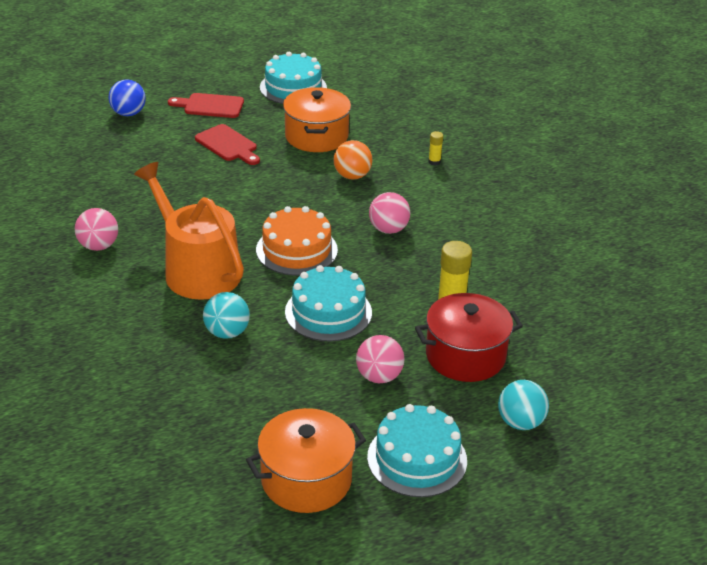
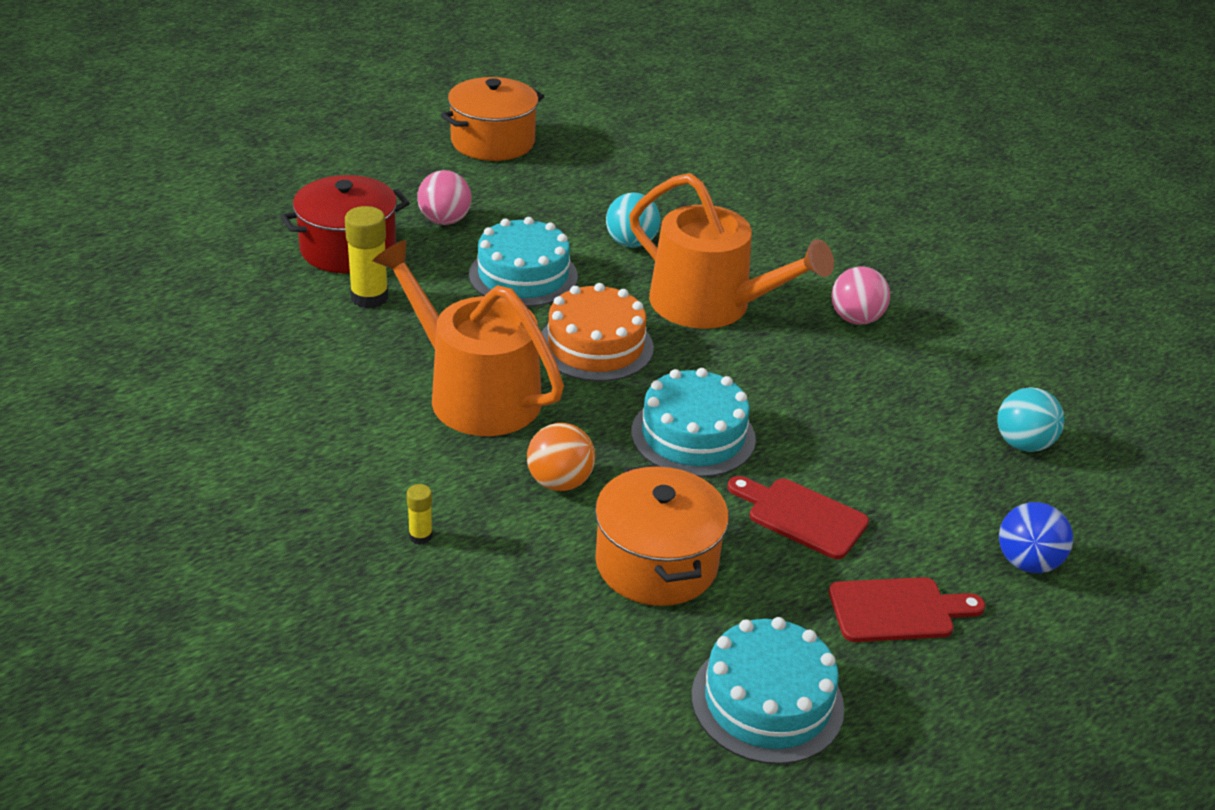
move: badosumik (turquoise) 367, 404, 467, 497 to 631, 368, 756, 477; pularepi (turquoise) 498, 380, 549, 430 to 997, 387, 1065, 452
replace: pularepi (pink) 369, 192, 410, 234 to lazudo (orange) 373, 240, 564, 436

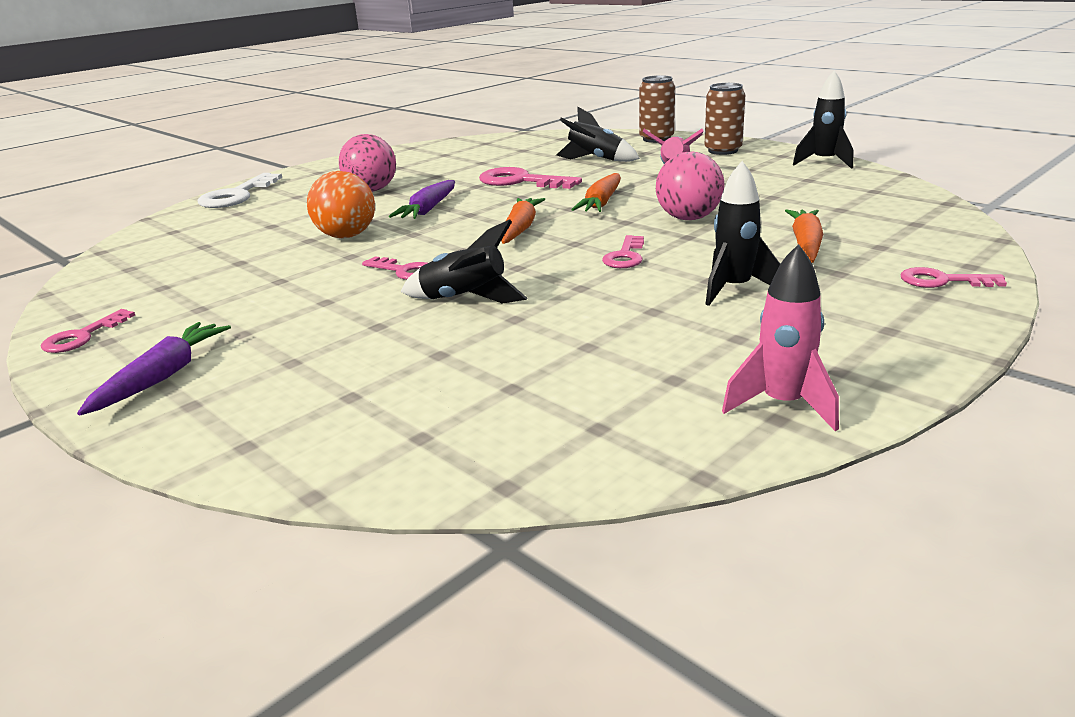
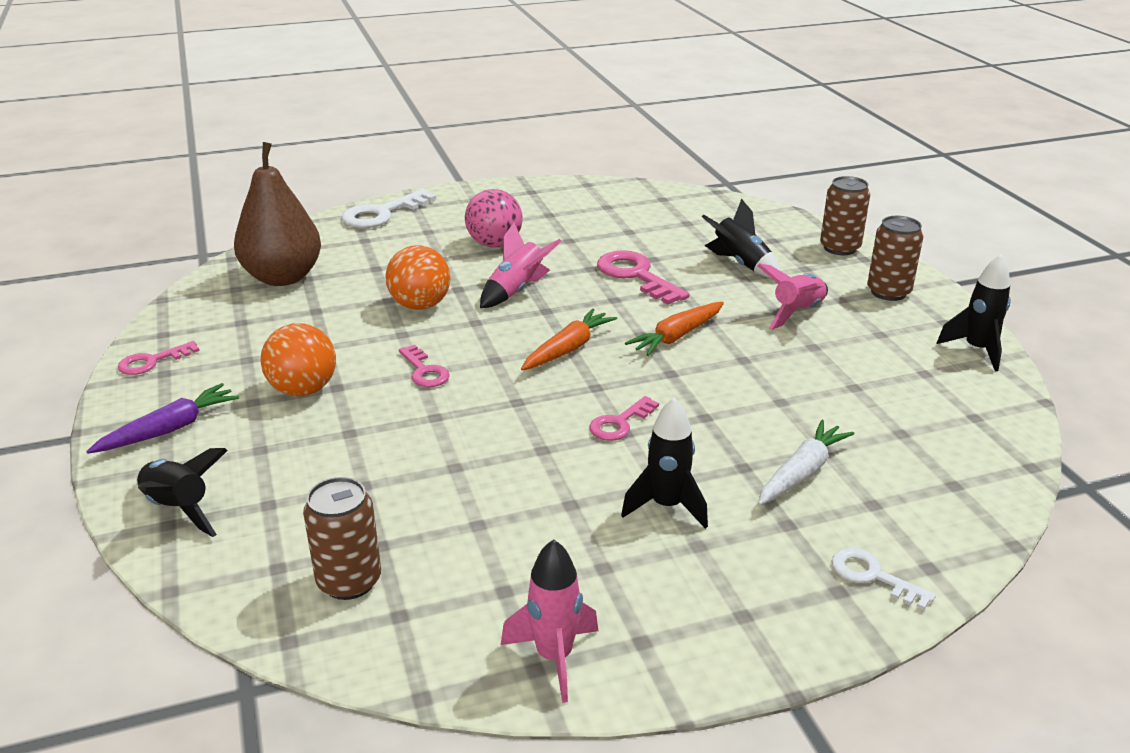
delete: pularepi (pink) 656, 151, 724, 220
insert: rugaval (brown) 234, 142, 321, 286; pularepi (orange) 260, 323, 336, 396; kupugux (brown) 303, 477, 381, 600
move: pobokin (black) 400, 219, 527, 304 to 136, 448, 228, 537
replace: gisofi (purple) 389, 180, 455, 219 to pobokin (pink) 480, 223, 561, 308
recolor: gisofi (orange) 785, 209, 823, 263 to gisofi (white) 758, 420, 855, 505; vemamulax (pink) 901, 267, 1007, 288 to vemamulax (white) 832, 548, 936, 610

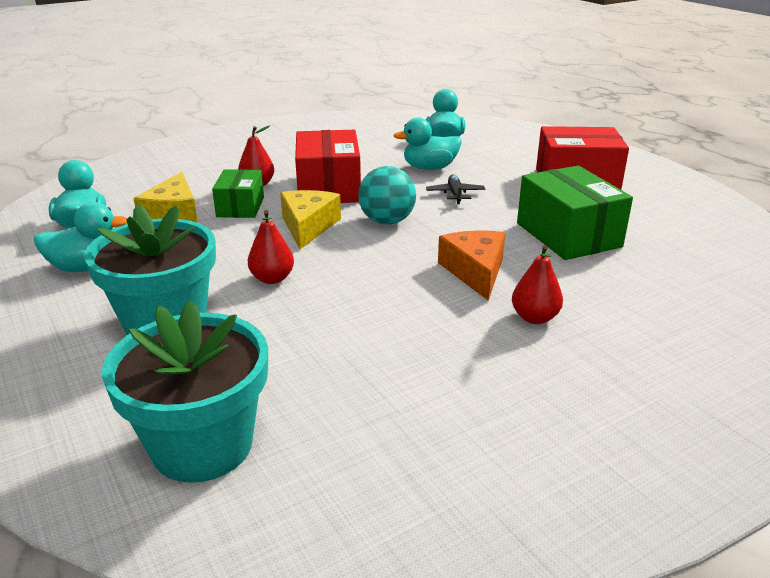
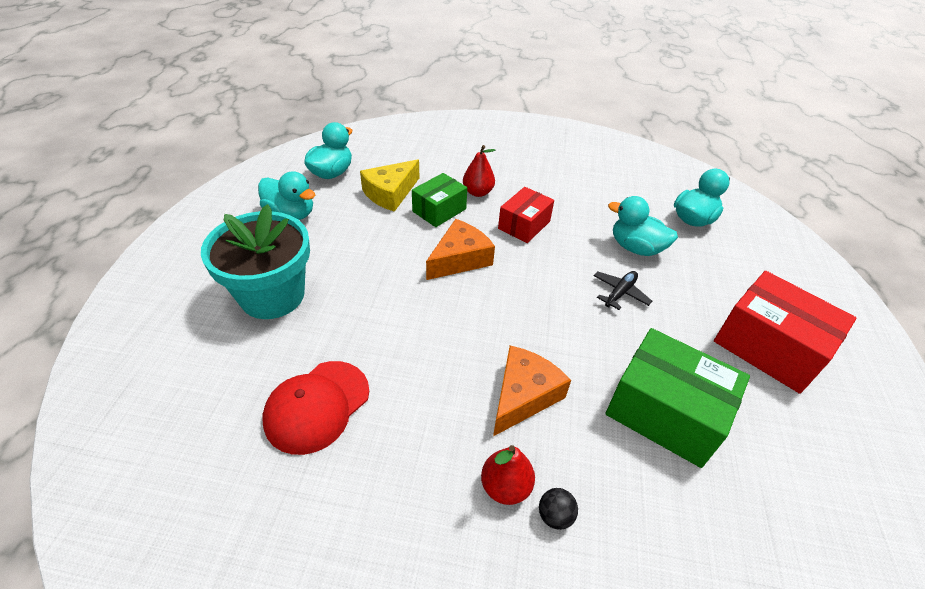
delete: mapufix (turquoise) 102, 300, 268, 483; rugaval (red) 248, 210, 294, 284; pularepi (turquoise) 358, 166, 416, 224
insert: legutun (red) 263, 361, 369, 455; pularepi (black) 539, 488, 578, 530
recolor: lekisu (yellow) 280, 190, 341, 249 to lekisu (orange) 426, 219, 495, 280
rotate: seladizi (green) 517, 166, 633, 260 = 606, 328, 750, 468 75 degrees counterclockwise
resize: seladizi (red) 295, 130, 361, 203 = 498, 187, 554, 243 x0.61

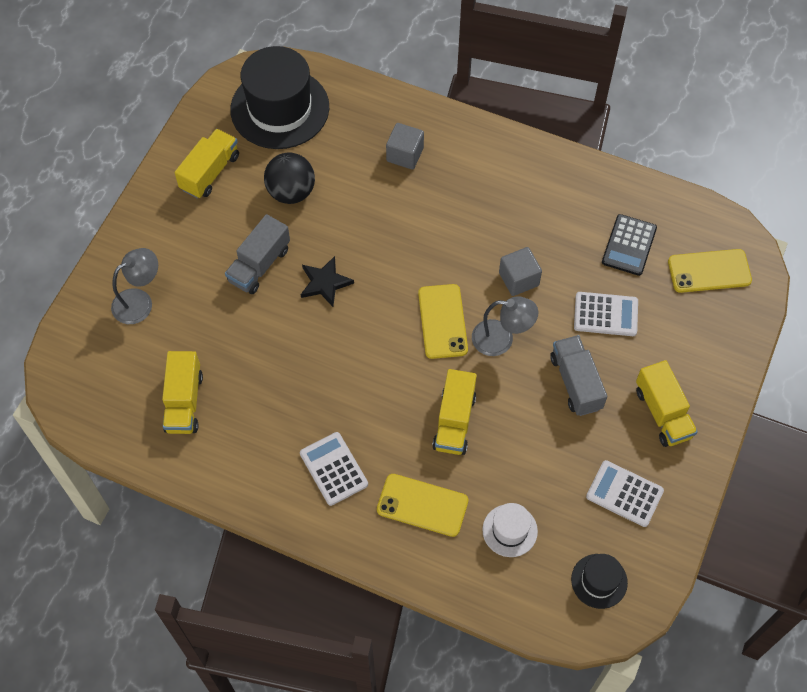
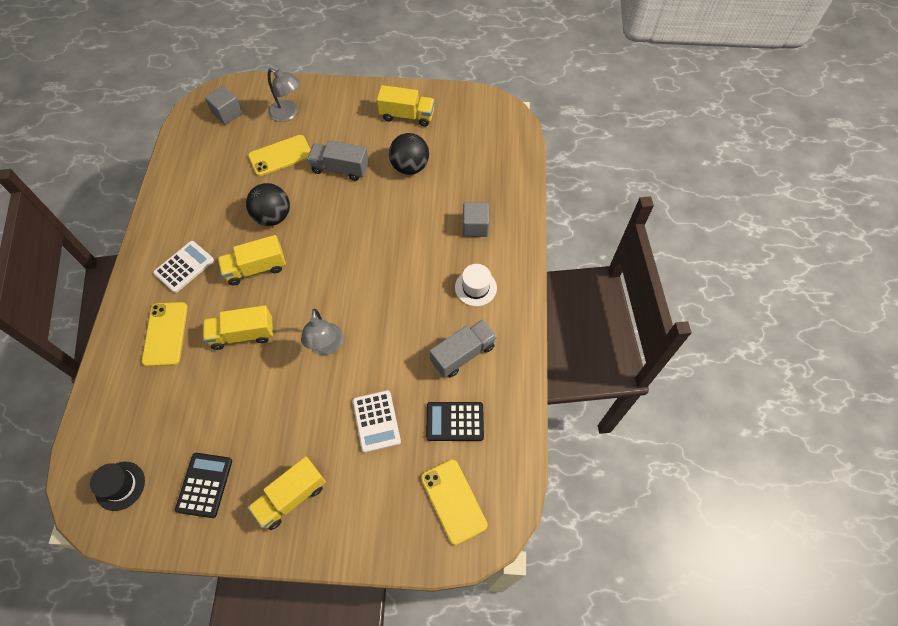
delete: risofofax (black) 230, 46, 329, 149; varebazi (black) 301, 256, 354, 307
insert: pularepi (black) 246, 183, 290, 226
move: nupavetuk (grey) 499, 247, 542, 296 to 205, 86, 242, 125; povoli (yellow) 162, 351, 203, 434 to 217, 235, 286, 285; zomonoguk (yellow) 418, 284, 468, 359 to 248, 135, 311, 176; povoli (grey) 550, 335, 607, 416 to 430, 319, 497, 378; risofofax (white) 482, 503, 538, 557 to 455, 264, 497, 306
recolor: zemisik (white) 586, 460, 664, 527 to zemisik (black) 175, 453, 232, 518

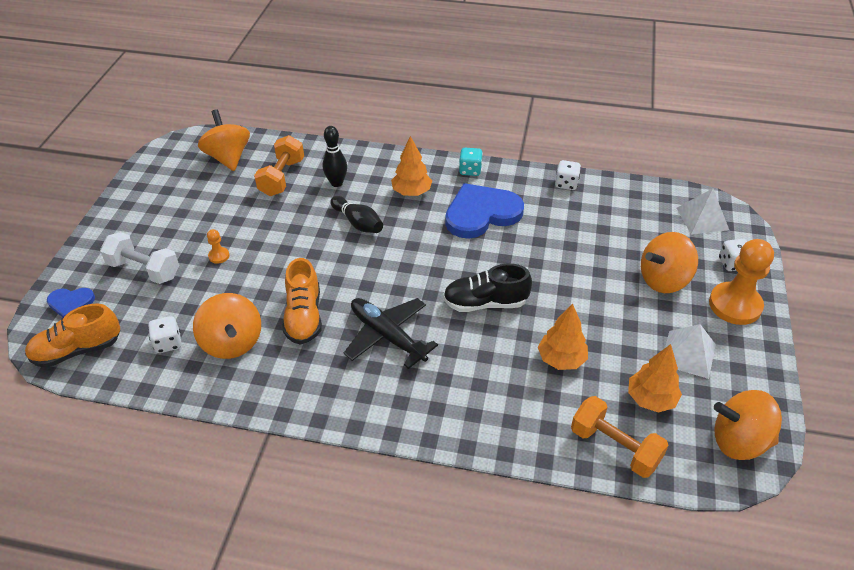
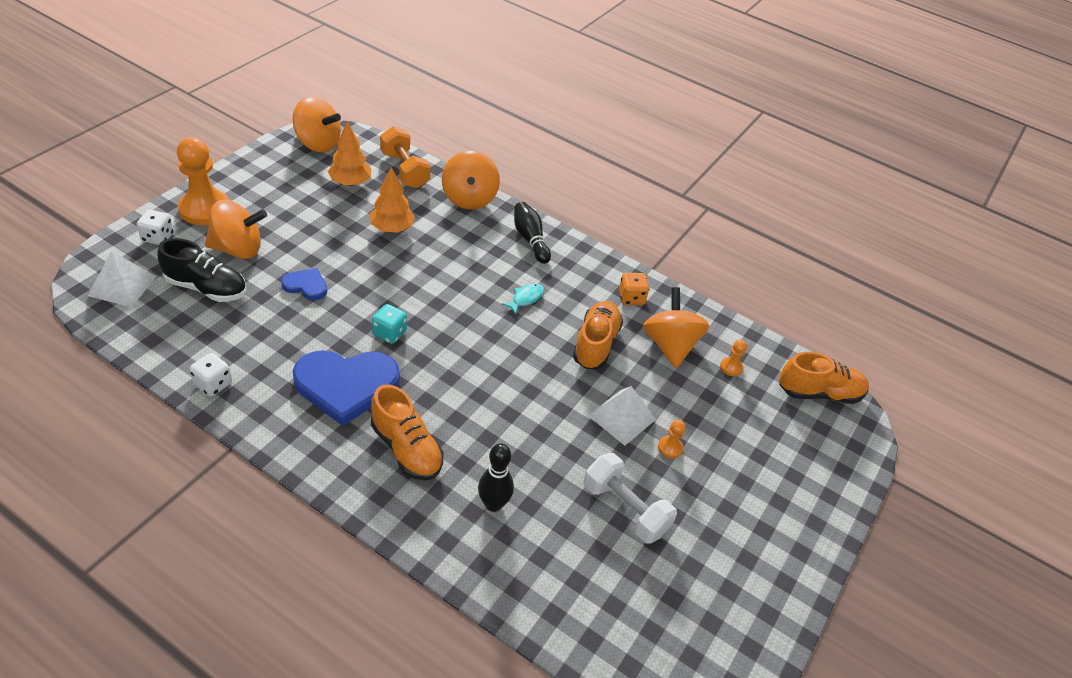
delete: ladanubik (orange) 254, 135, 304, 196
insert: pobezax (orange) 619, 273, 649, 305
move: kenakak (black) 443, 264, 532, 312 to 157, 238, 247, 302; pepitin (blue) 47, 288, 95, 318 to 281, 268, 327, 300; pobezax (turquoise) 459, 148, 483, 176 to 372, 304, 407, 344; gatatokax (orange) 198, 109, 250, 171 to 442, 151, 500, 210; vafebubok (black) 331, 196, 383, 233 to 514, 202, 551, 264; ladanubik (white) 100, 232, 179, 284 to 584, 453, 677, 544; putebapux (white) 665, 324, 716, 379 to 588, 386, 656, 446
replace: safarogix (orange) 391, 136, 432, 196 to kenakak (orange) 371, 384, 443, 481; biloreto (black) 344, 298, 438, 369 to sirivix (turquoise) 501, 283, 544, 315; pobezax (white) 148, 316, 181, 353 to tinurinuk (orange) 720, 340, 747, 376

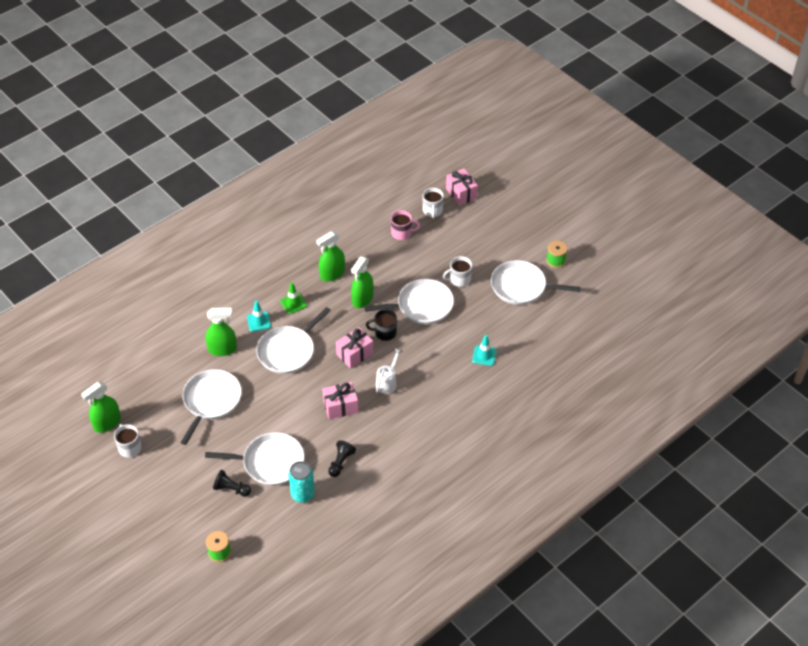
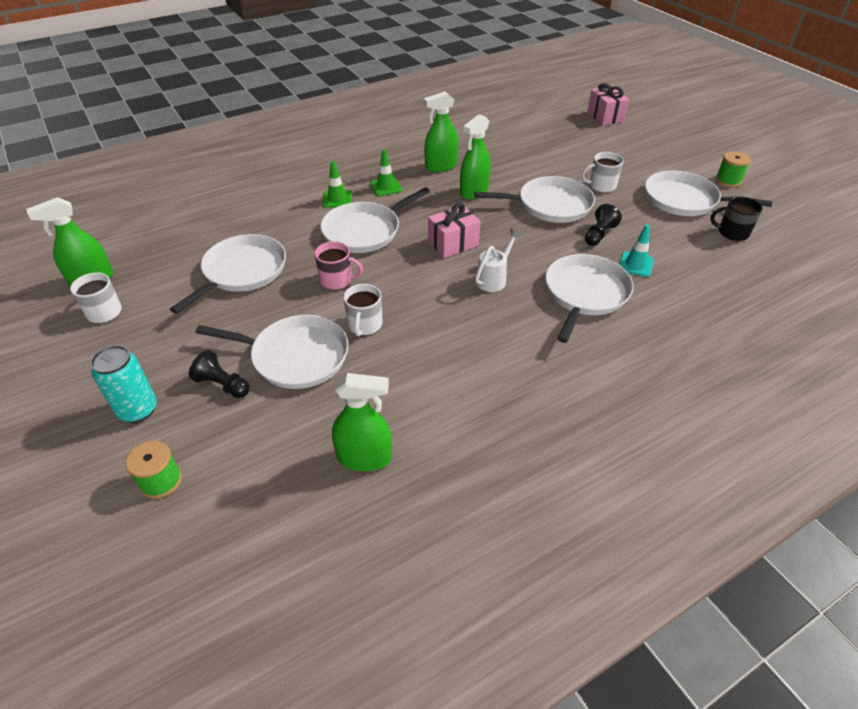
delete: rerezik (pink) 322, 382, 359, 419
insert: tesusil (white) 545, 254, 634, 343
move: kupugux (turquoise) 288, 461, 315, 503 to 90, 345, 157, 423; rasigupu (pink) 391, 210, 420, 240 to 315, 241, 363, 290; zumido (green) 206, 308, 237, 356 to 332, 373, 392, 471; rasigupu (white) 423, 188, 444, 218 to 343, 284, 382, 337; tinurinuk (black) 328, 440, 356, 477 to 585, 204, 622, 246; rasigupu (black) 366, 309, 397, 341 to 710, 197, 762, 241
recolor: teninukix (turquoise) 247, 301, 271, 332 to teninukix (green) 322, 161, 352, 208

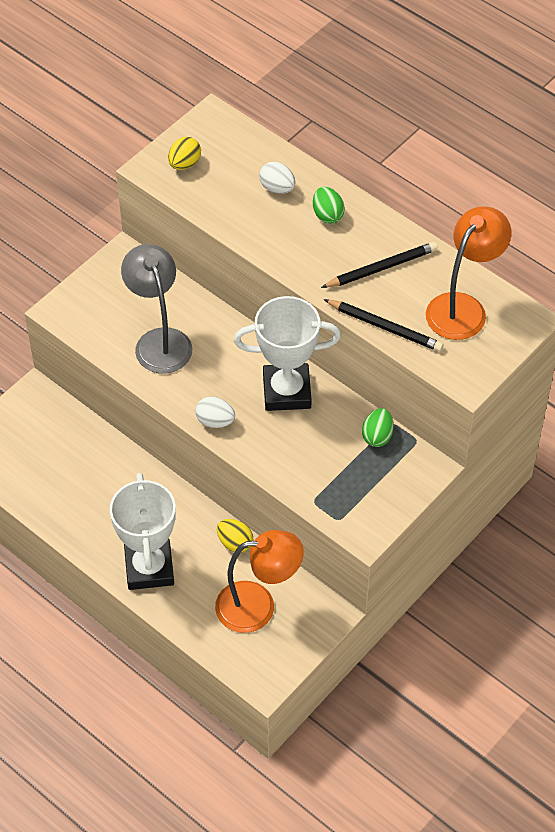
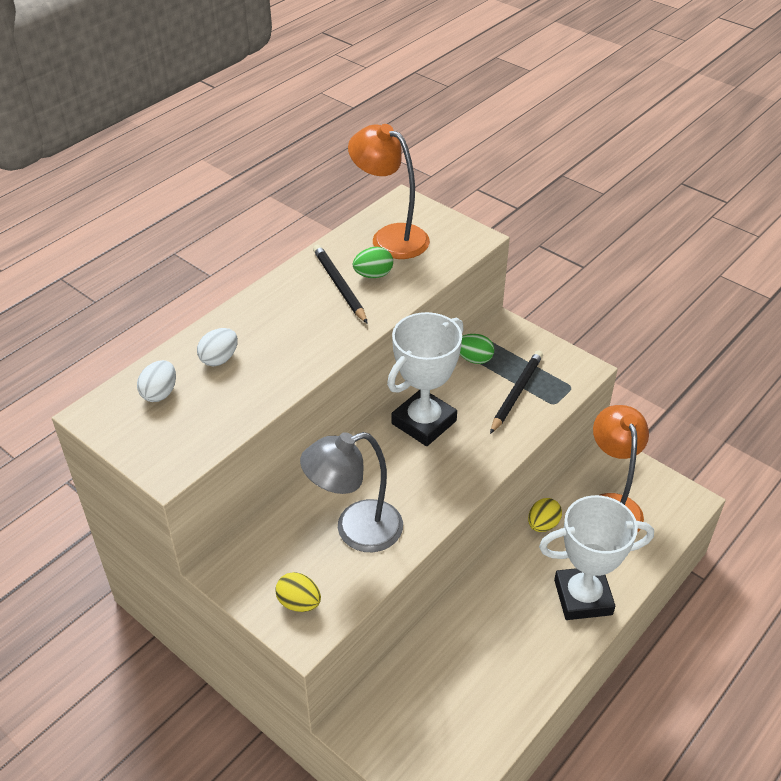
move: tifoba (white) 196, 397, 235, 428 to 137, 360, 176, 402; tifoba (yellow) 168, 137, 201, 170 to 275, 572, 321, 612; tifoba (green) 313, 187, 345, 224 to 353, 247, 393, 278; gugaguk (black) 324, 299, 444, 352 to 490, 350, 543, 434
rotate: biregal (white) 234, 296, 341, 411 = 387, 312, 464, 446 45 degrees clockwise

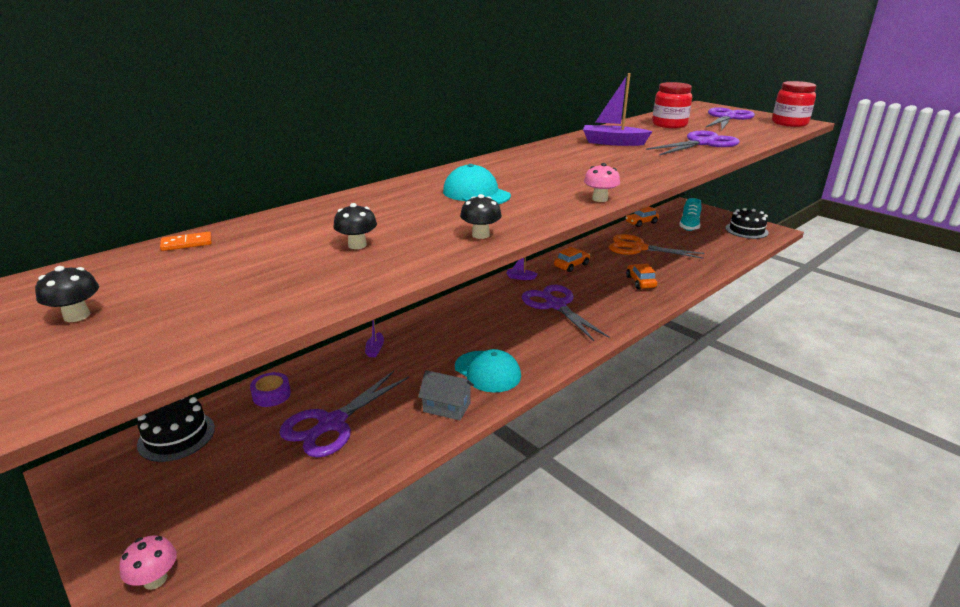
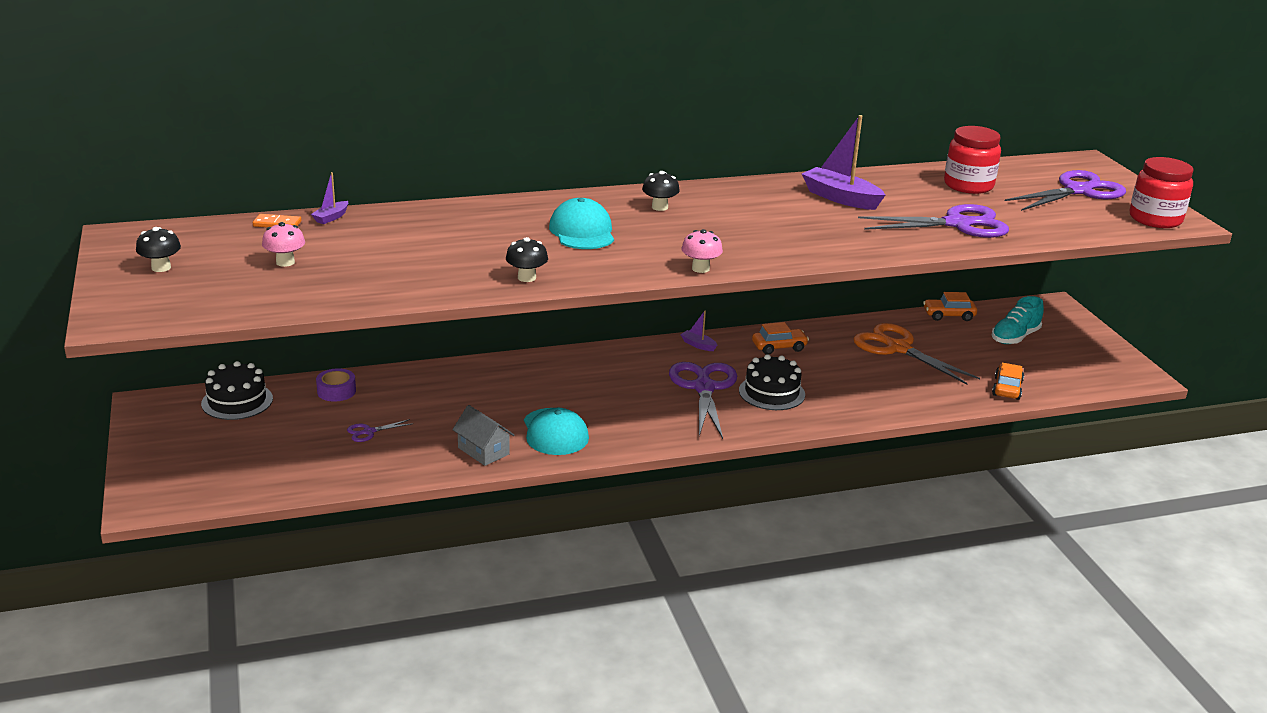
move: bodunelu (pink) 119, 536, 177, 590 to 262, 222, 305, 267; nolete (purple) 365, 319, 384, 357 to 311, 172, 348, 224; bodunelu (black) 333, 203, 377, 249 to 642, 171, 680, 211; badosumik (black) 725, 208, 769, 239 to 739, 354, 805, 410; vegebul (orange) 626, 263, 657, 289 to 992, 363, 1024, 400
resize: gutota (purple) 279, 371, 409, 458 = 347, 419, 413, 442 x0.43

